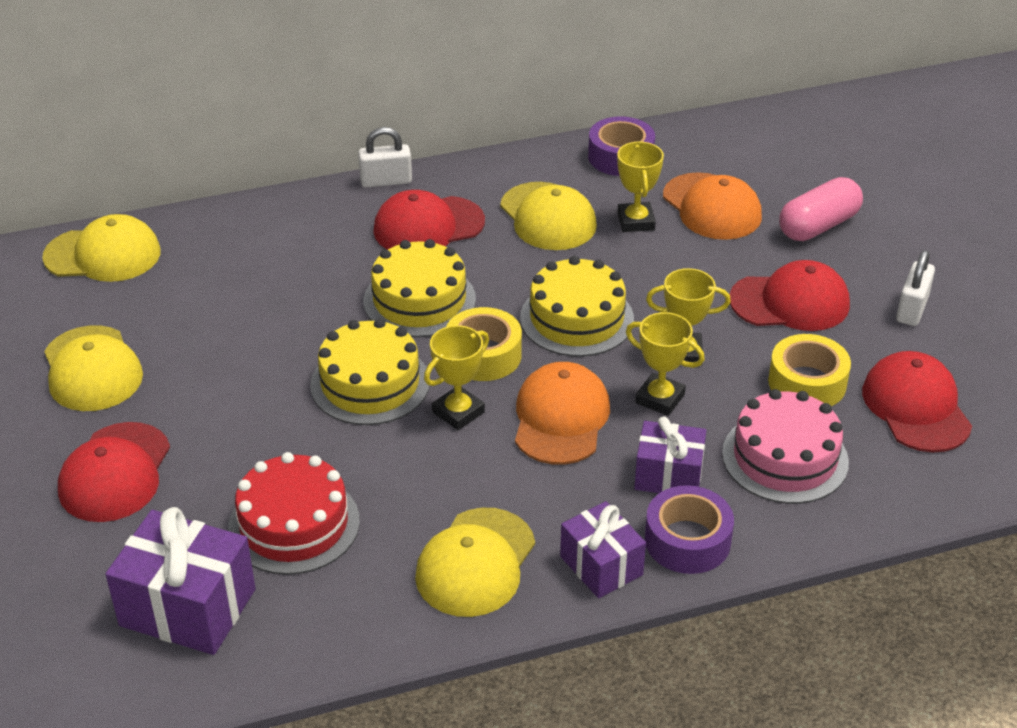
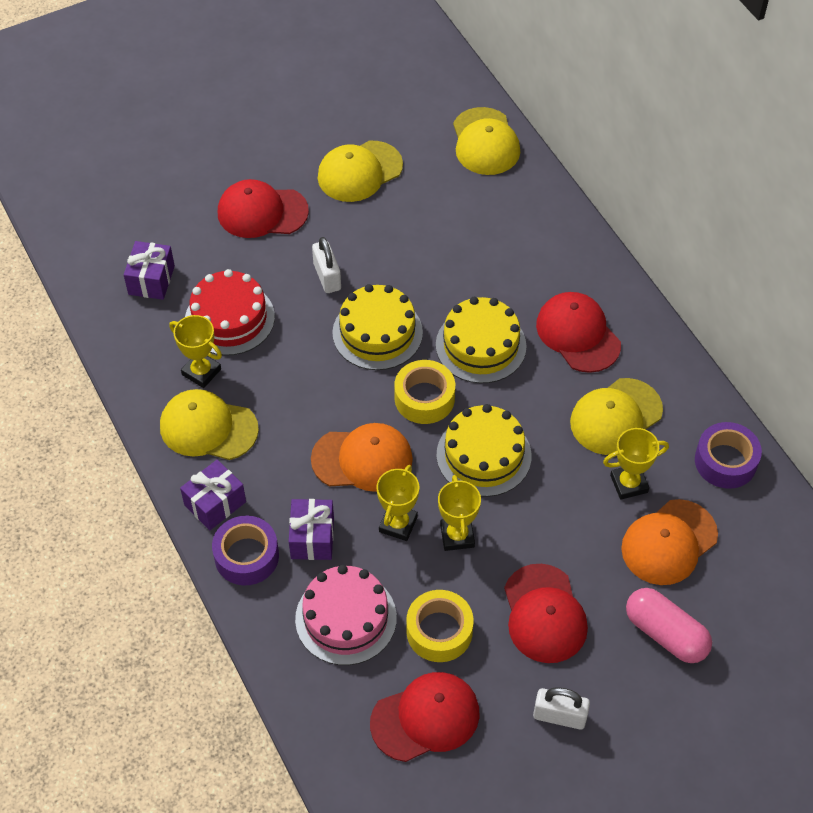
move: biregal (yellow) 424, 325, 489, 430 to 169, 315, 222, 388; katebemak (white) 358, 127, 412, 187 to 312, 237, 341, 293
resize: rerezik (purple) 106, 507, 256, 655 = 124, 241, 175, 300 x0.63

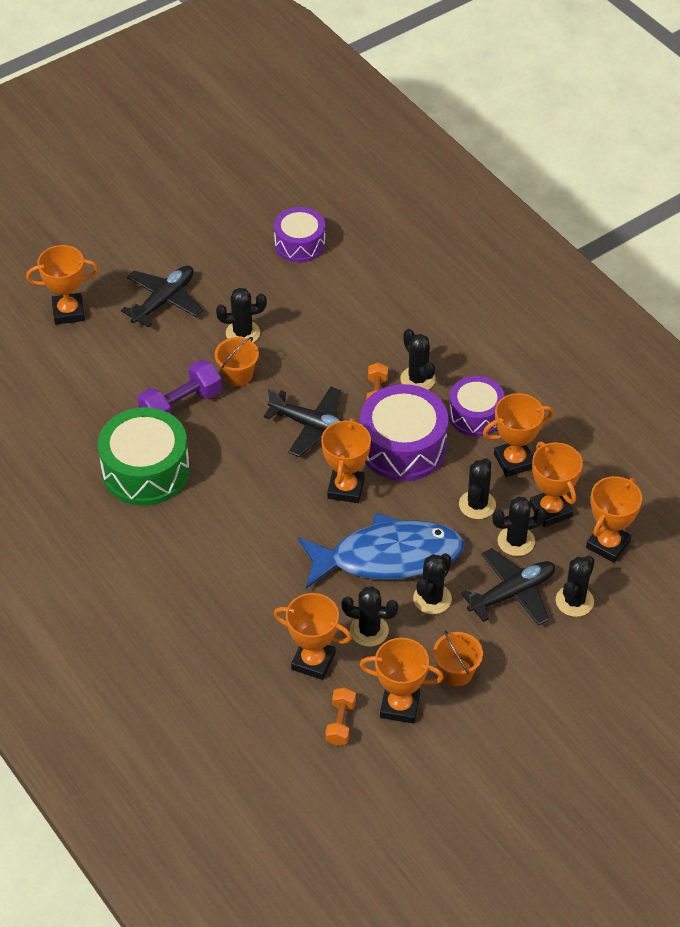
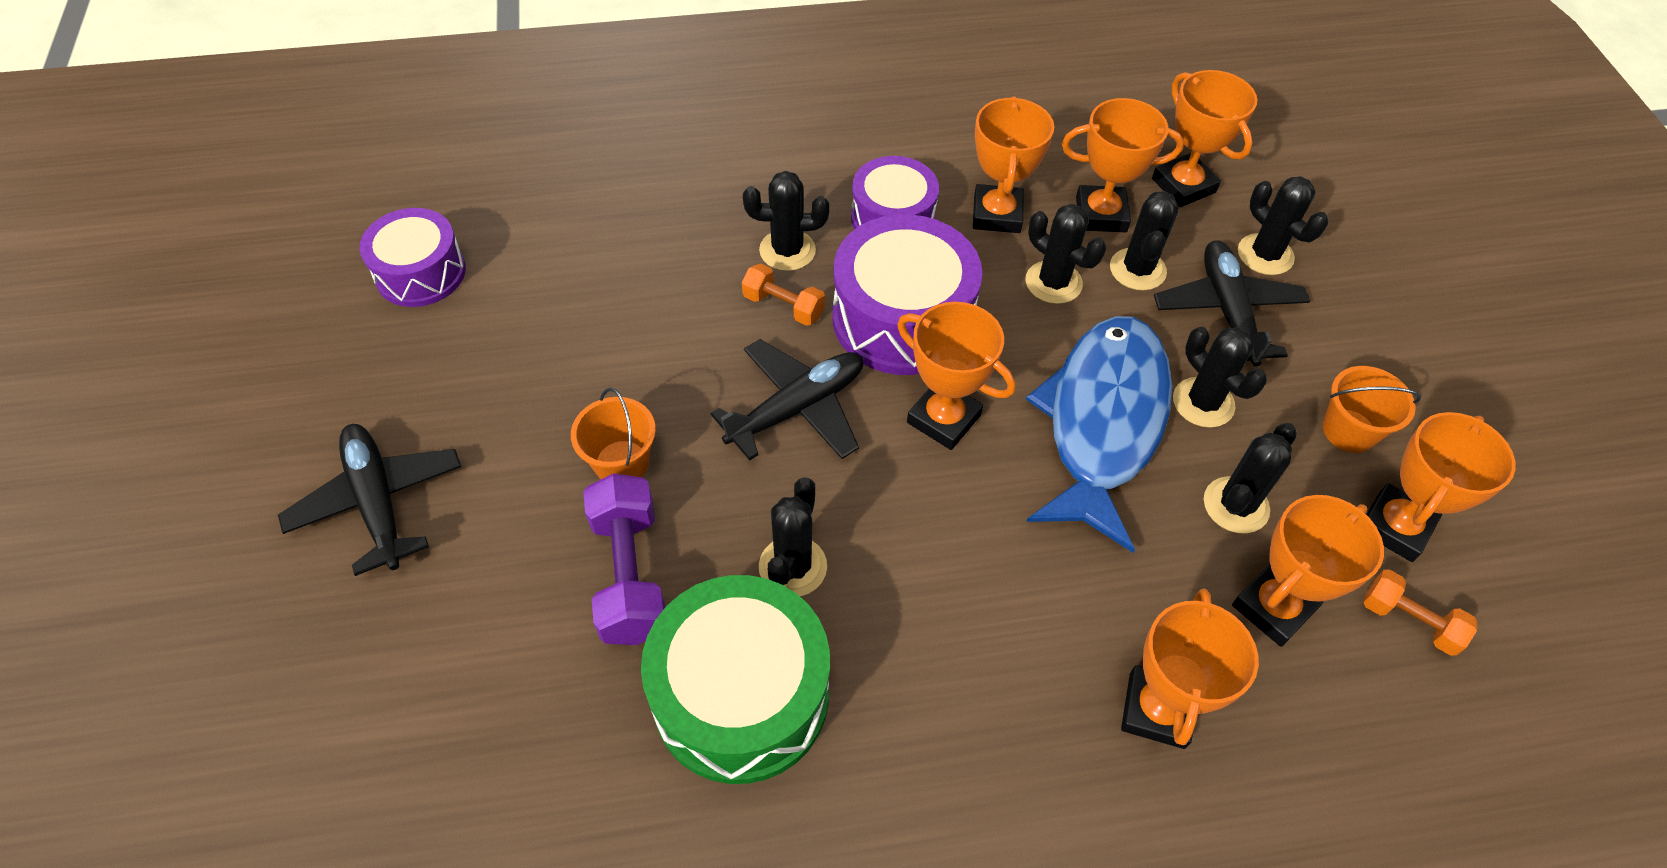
move: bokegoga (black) 216, 288, 267, 343 to 759, 477, 827, 596; biregal (orange) 26, 245, 99, 324 to 1121, 588, 1259, 749

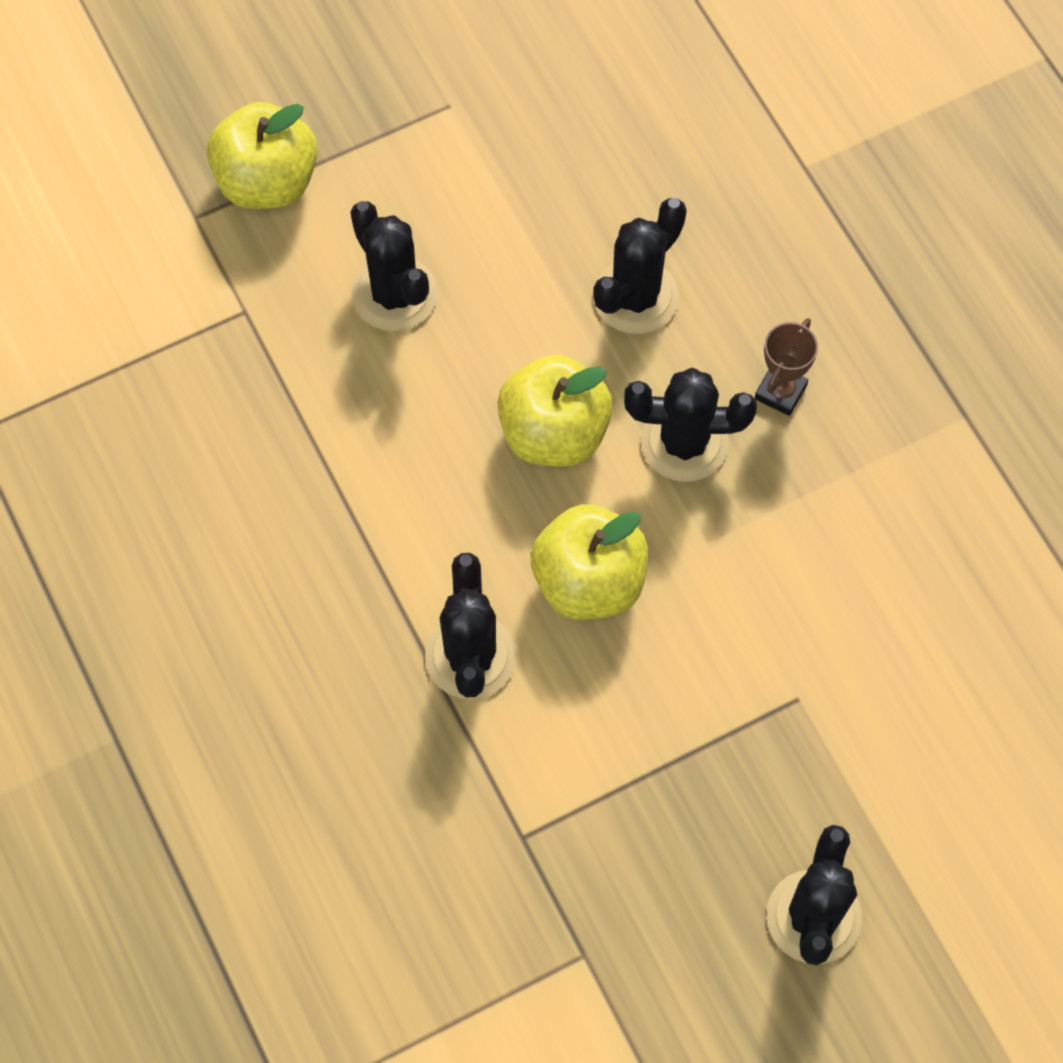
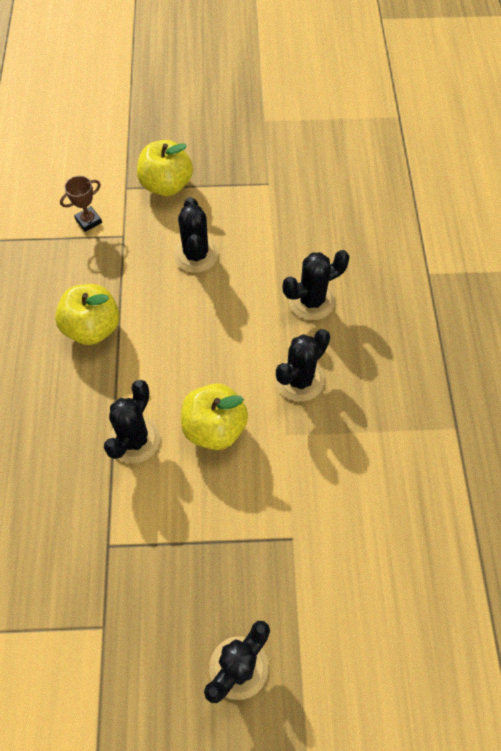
move: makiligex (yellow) 497, 355, 613, 467 to 55, 284, 120, 345; biregal (brown) 755, 318, 818, 416 to 60, 176, 102, 232
rotate: bokegoga (black) 624, 368, 757, 482 = 275, 329, 330, 402 75 degrees counterclockwise

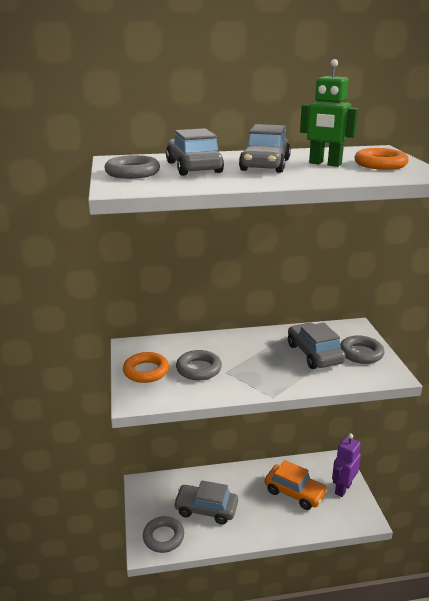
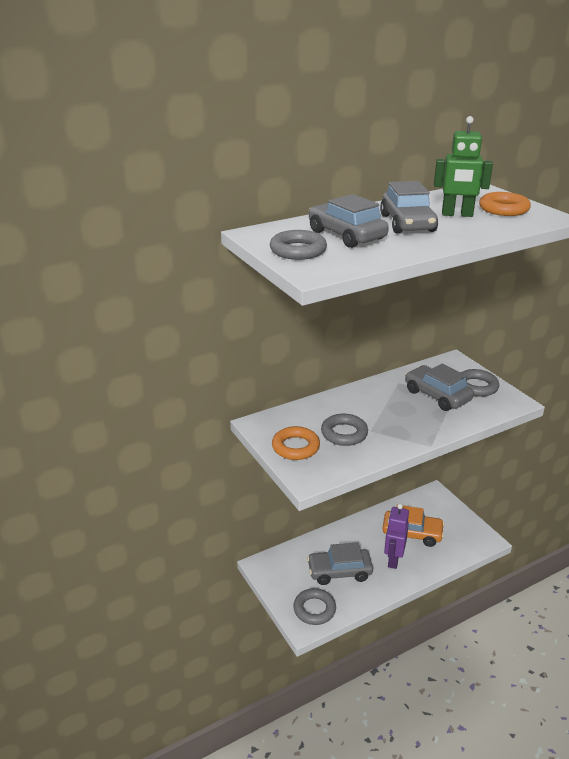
move: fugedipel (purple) 332, 433, 361, 497 to 384, 504, 409, 569

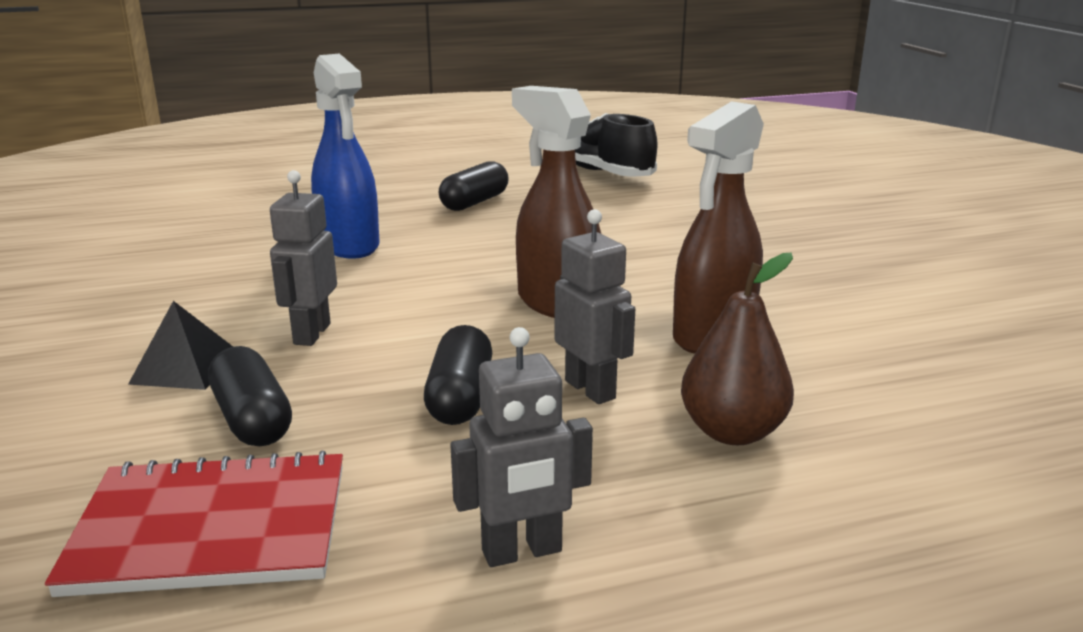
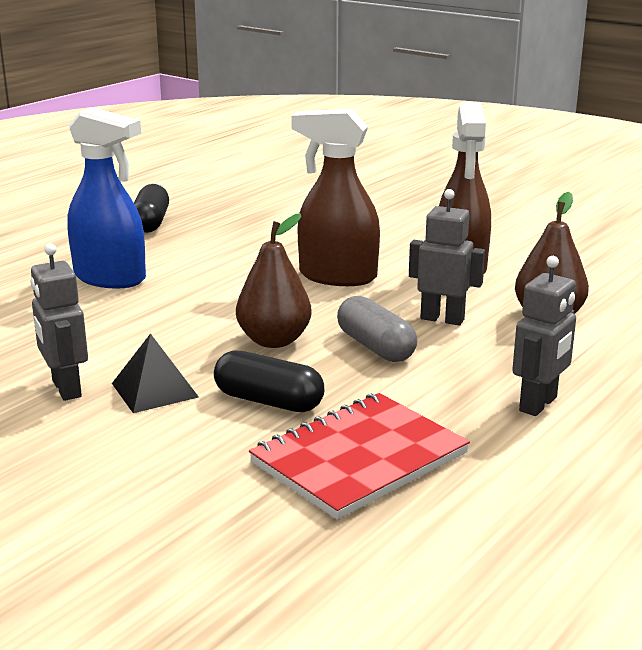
delete: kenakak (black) 575, 113, 657, 177
insert: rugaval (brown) 236, 213, 312, 348
move: fugedipel (grey) 270, 170, 337, 346 to 30, 243, 88, 401
recolor: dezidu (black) 424, 325, 492, 425 to dezidu (grey) 337, 296, 417, 362

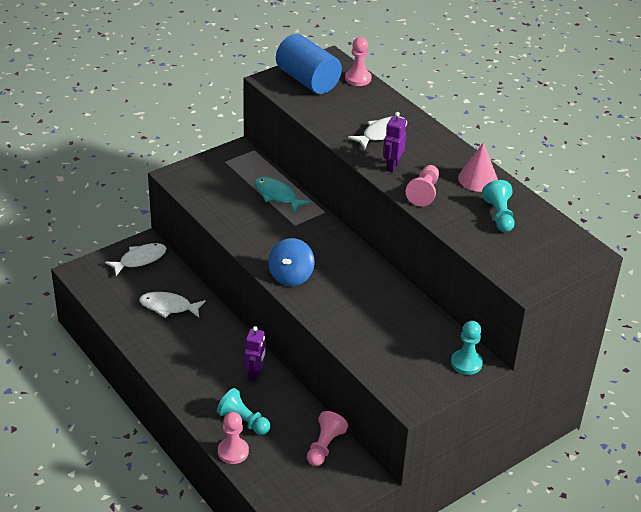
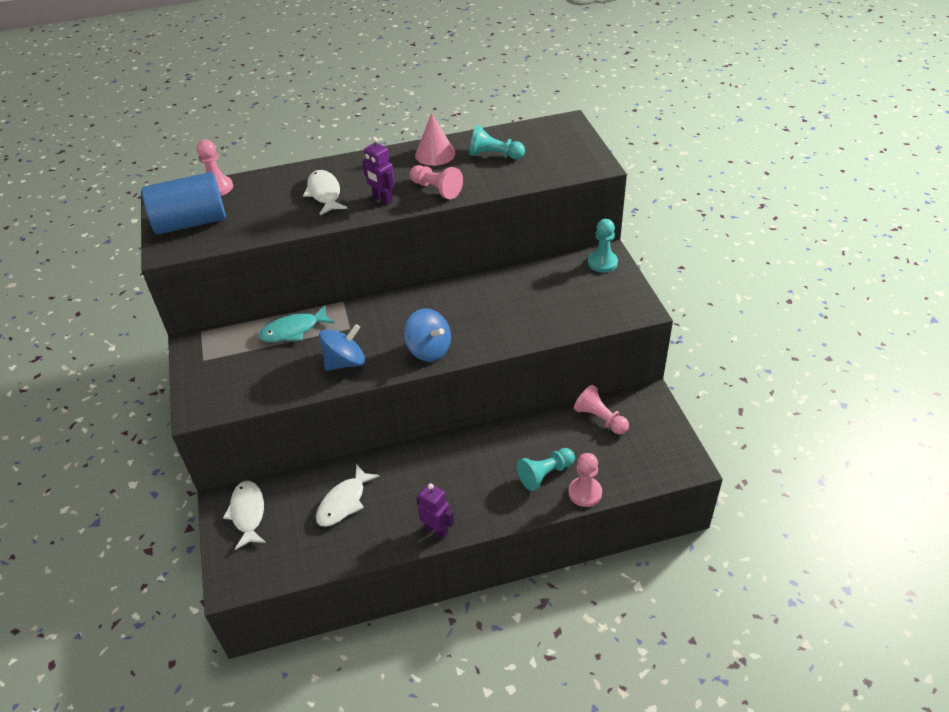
insert: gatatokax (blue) 319, 324, 365, 371
move: fugedipel (purple) 244, 326, 266, 382 to 416, 483, 454, 539

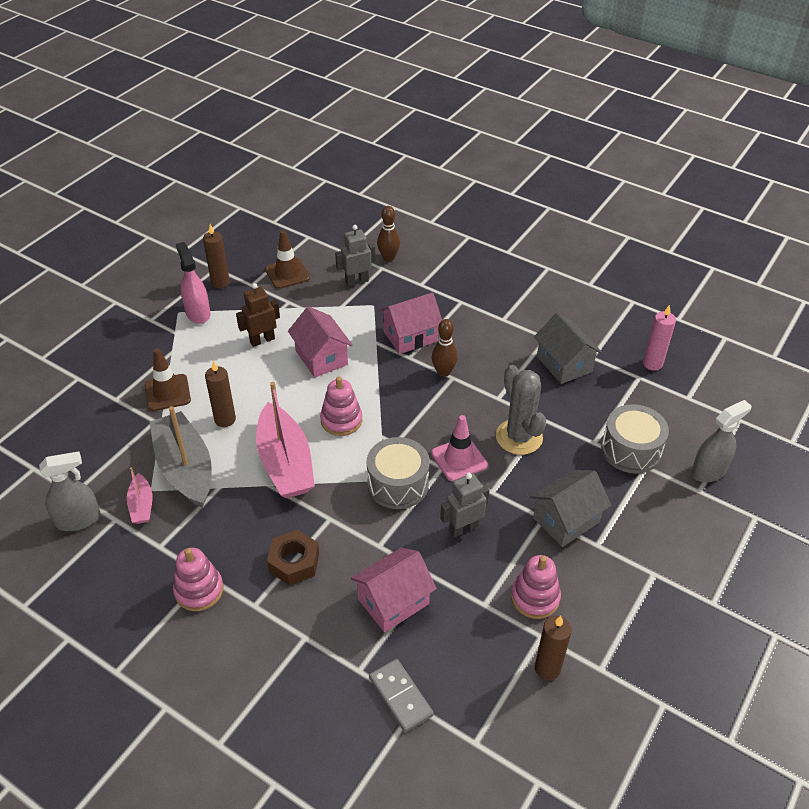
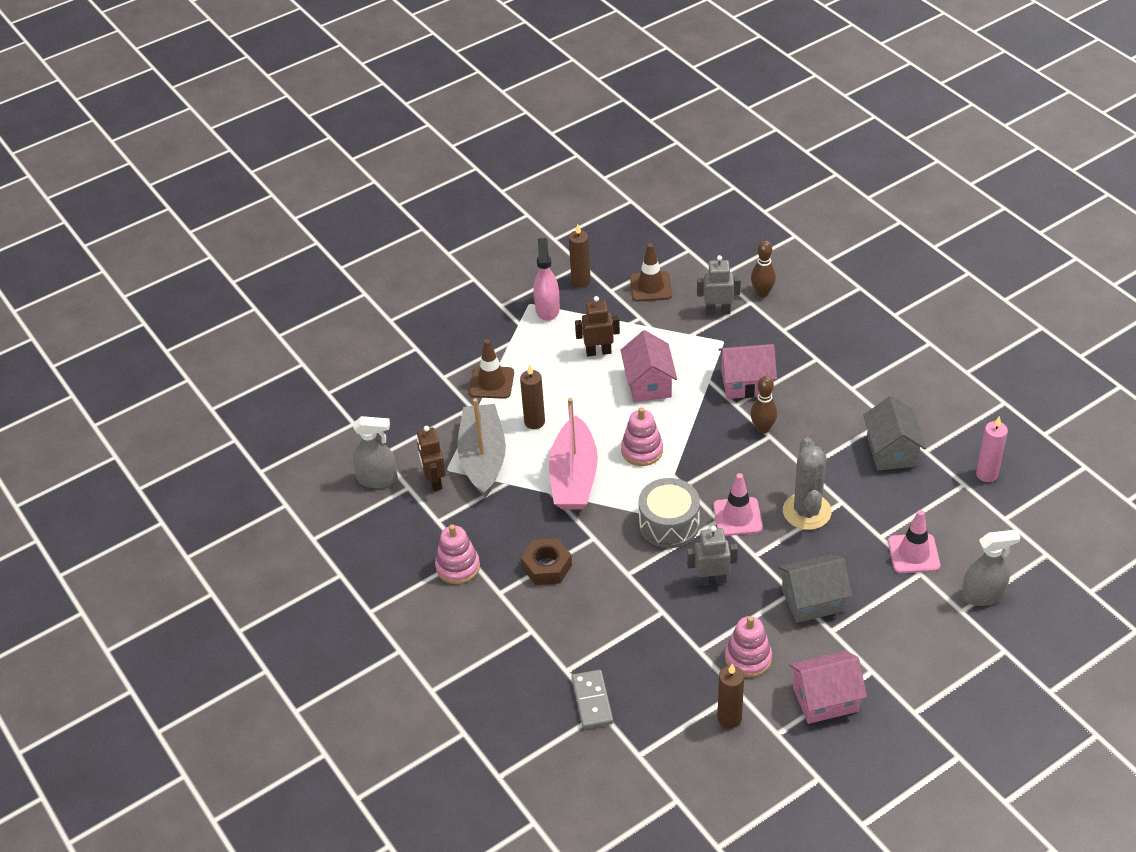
move: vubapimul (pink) 351, 547, 437, 632 to 789, 651, 867, 724
replace: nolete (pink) 127, 467, 152, 524 to fugedipel (brown) 417, 426, 446, 491; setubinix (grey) 601, 404, 669, 474 to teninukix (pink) 888, 510, 940, 573

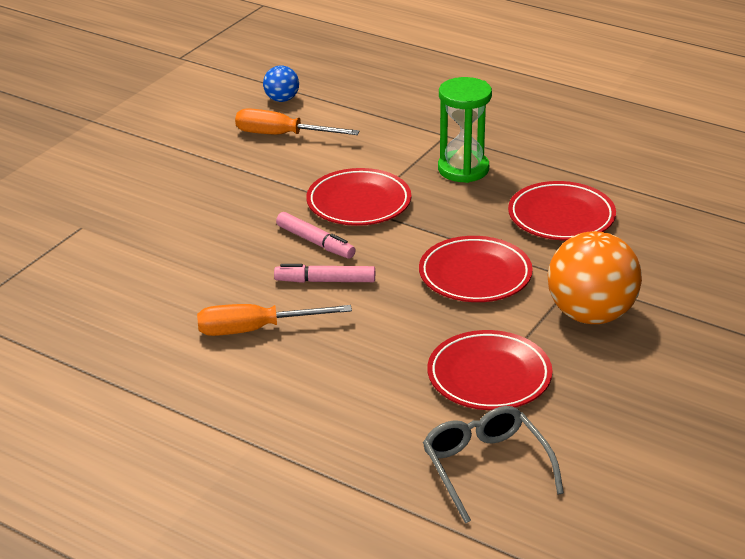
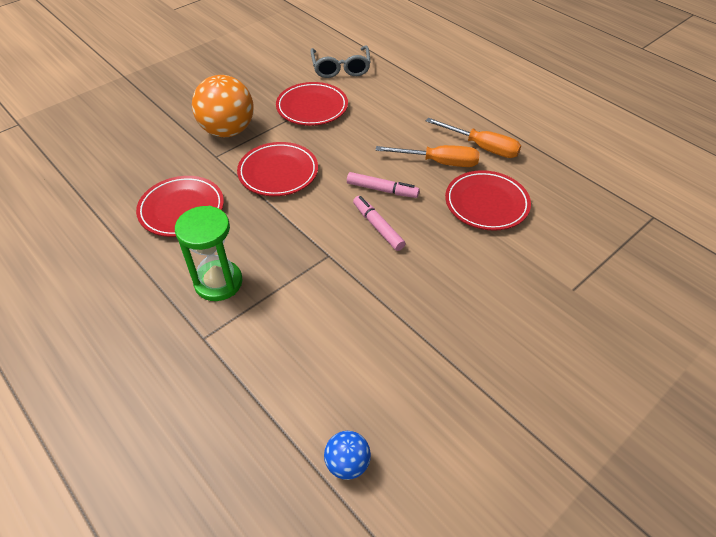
move: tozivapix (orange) 235, 108, 359, 135 to 426, 118, 521, 158; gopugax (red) 306, 168, 411, 226 to 445, 170, 531, 231

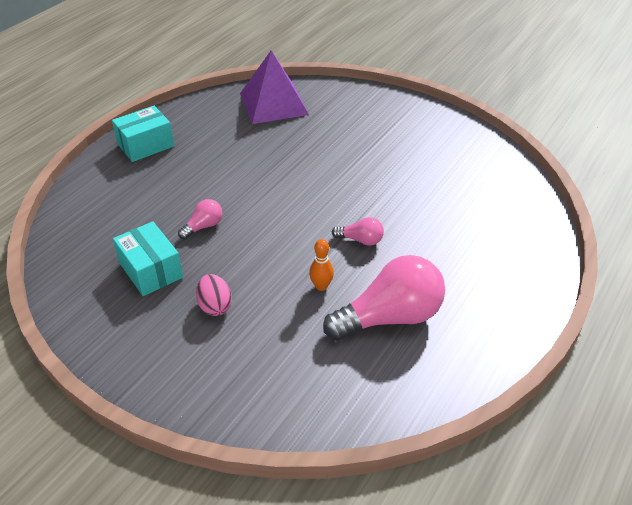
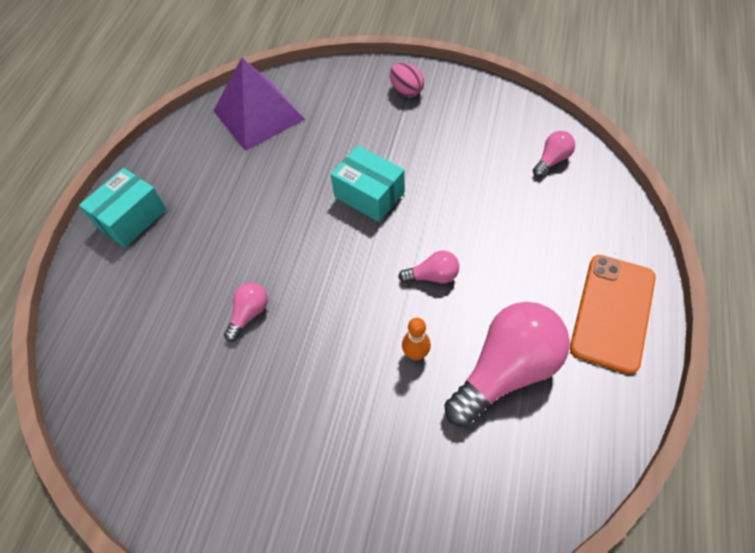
insert: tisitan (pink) 533, 131, 575, 177; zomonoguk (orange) 570, 255, 656, 374
move: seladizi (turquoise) 113, 221, 183, 296 to 331, 146, 405, 222; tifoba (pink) 196, 274, 232, 316 to 390, 62, 424, 97

